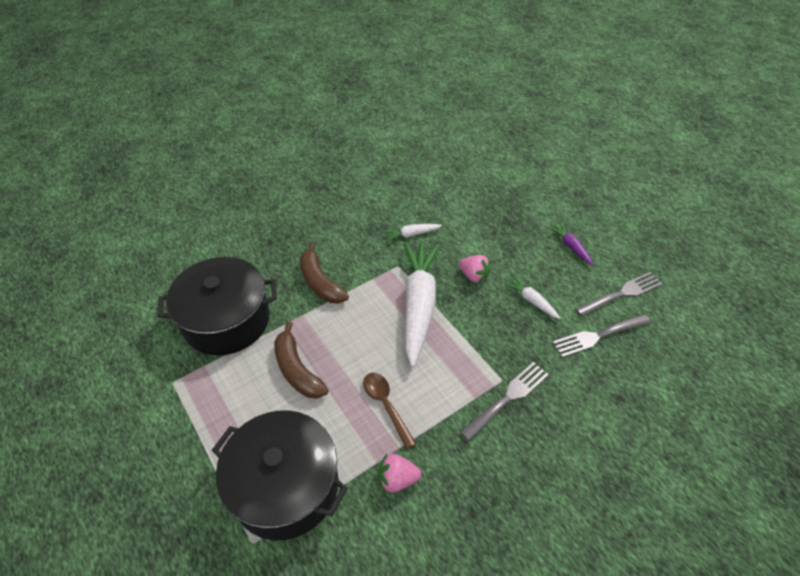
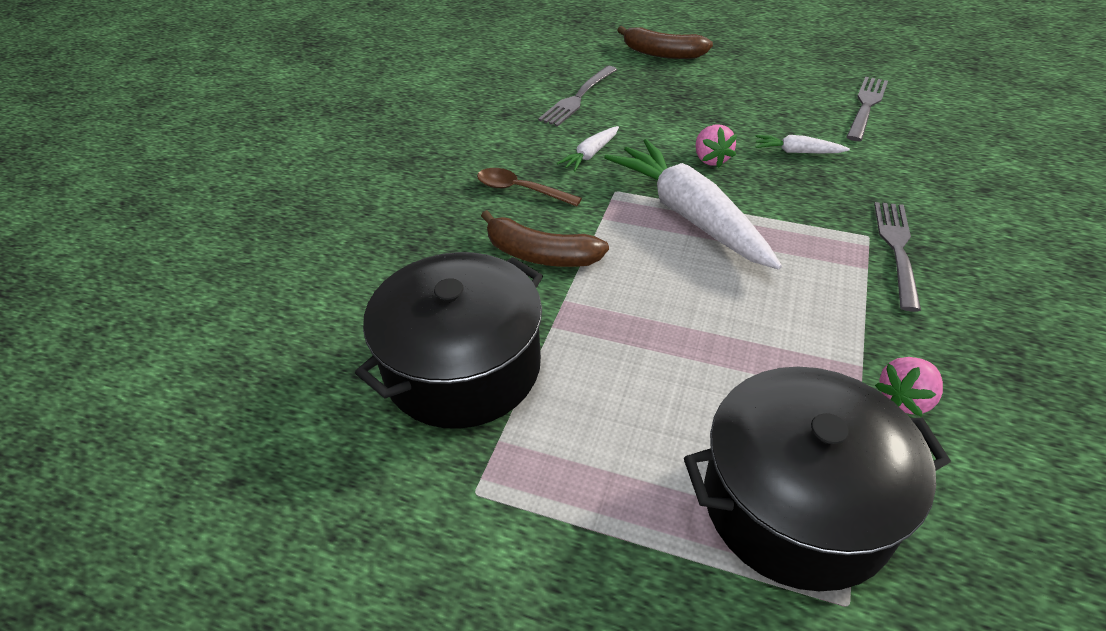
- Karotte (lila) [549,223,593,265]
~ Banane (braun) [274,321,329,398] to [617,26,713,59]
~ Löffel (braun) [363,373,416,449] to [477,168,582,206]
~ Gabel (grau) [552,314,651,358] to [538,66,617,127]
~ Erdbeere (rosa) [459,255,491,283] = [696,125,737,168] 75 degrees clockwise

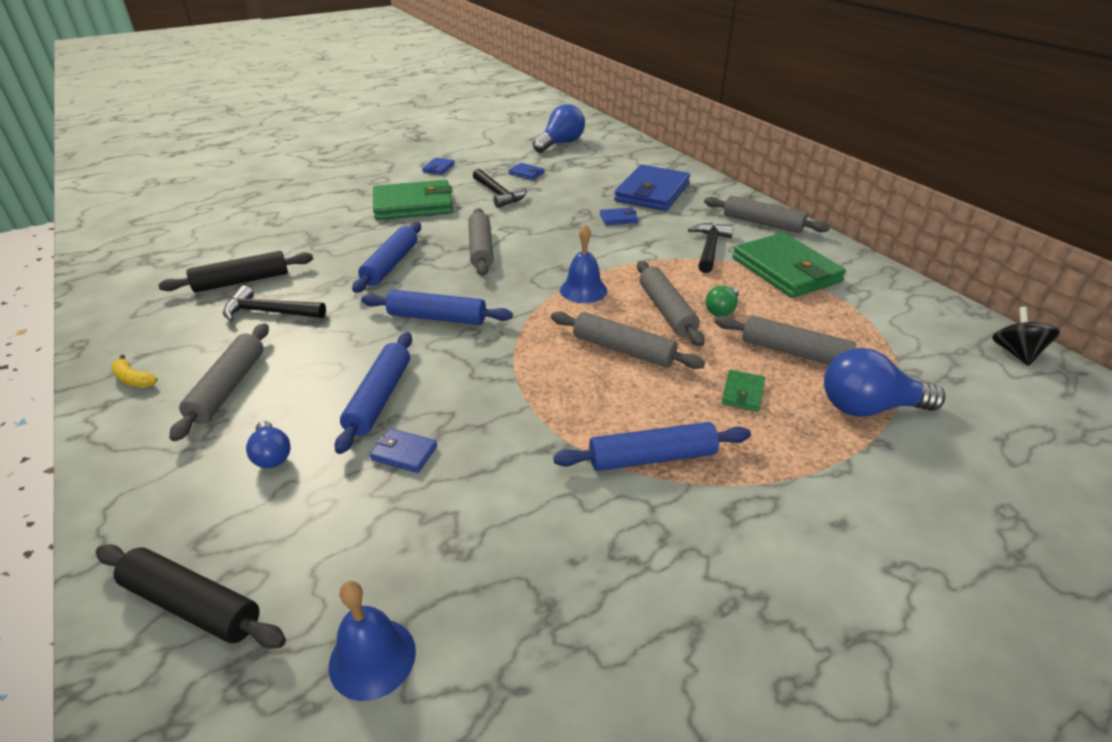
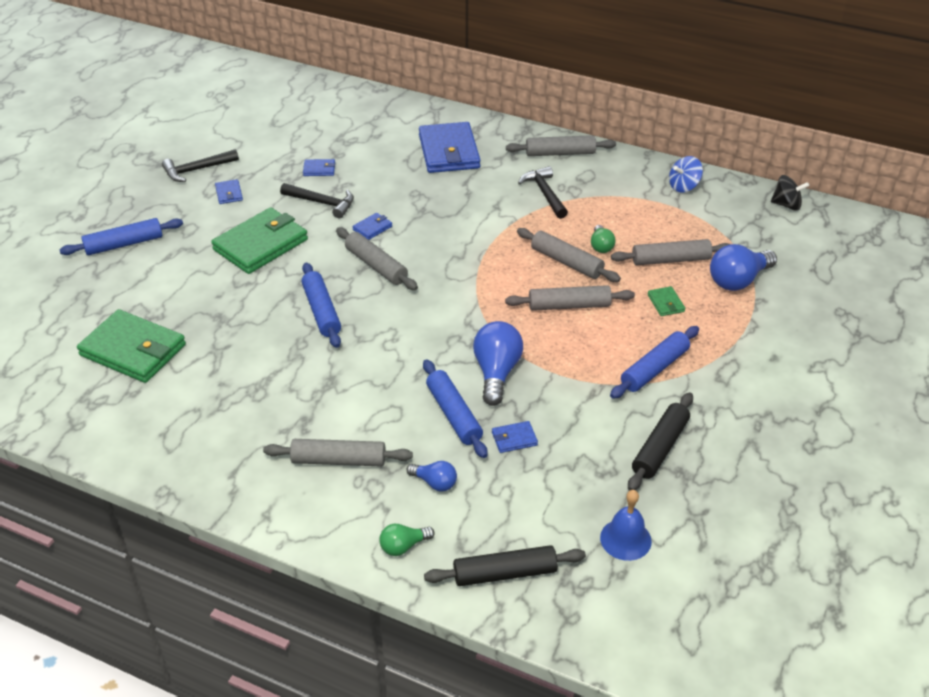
- Banane (gelb) [111,355,158,387]
- Glocke (blau) [560,225,607,303]
+ Glühbirne (grün) [379,524,434,556]
+ Kreisel (blau) [669,156,703,192]
~ Nudelholz (schwarz) [158,251,313,292] to [628,392,693,491]
~ Hammer (schwarz) [223,285,326,322] to [162,149,239,182]
~ Nudelholz (blau) [361,290,513,325] to [60,218,183,255]
~ Glühbirne (blau) [533,104,585,153] to [473,321,523,406]
~ Geldbörse (blau) [600,208,638,225] to [352,213,392,240]
~ Geldbörse (grün) [733,233,846,298] to [77,309,186,383]
~ Nudelholz (grau) [169,323,269,441] = [263,439,413,467] 60 degrees counterclockwise
~ Kreisel (schwarz) [992,307,1060,366] = [771,175,809,211] 135 degrees clockwise

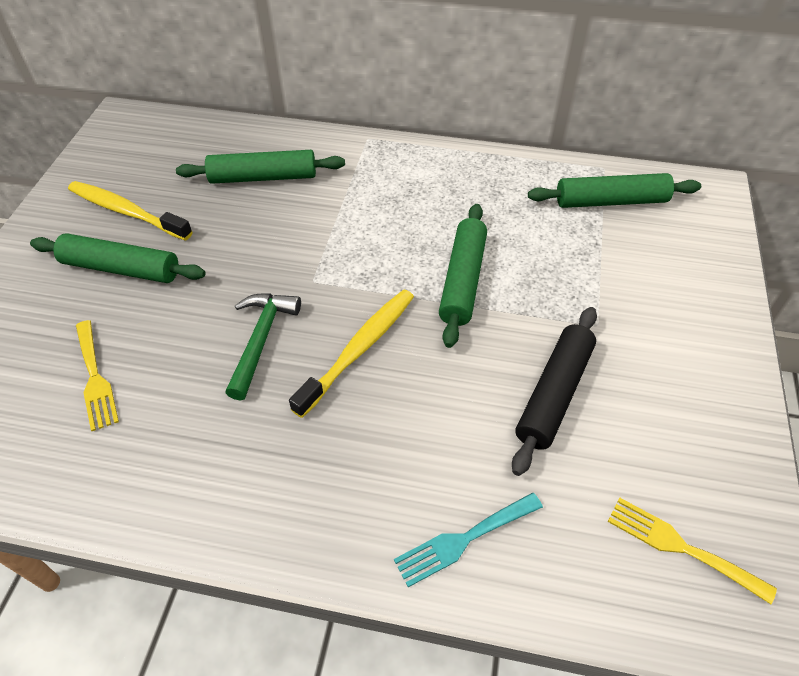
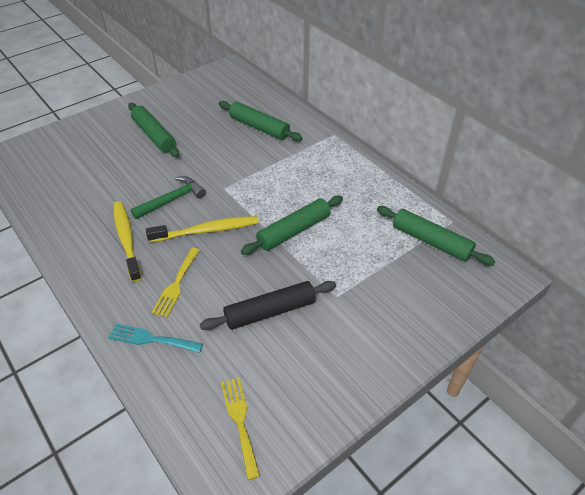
~ Zahnbürste (gelb) [68,181,193,241] to [113,201,142,282]
~ Gabel (gelb) [76,320,119,431] to [152,248,200,318]

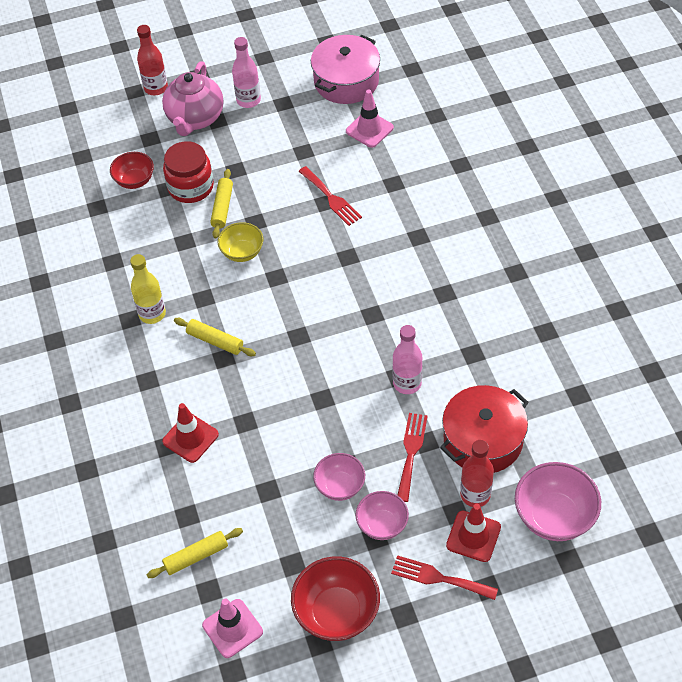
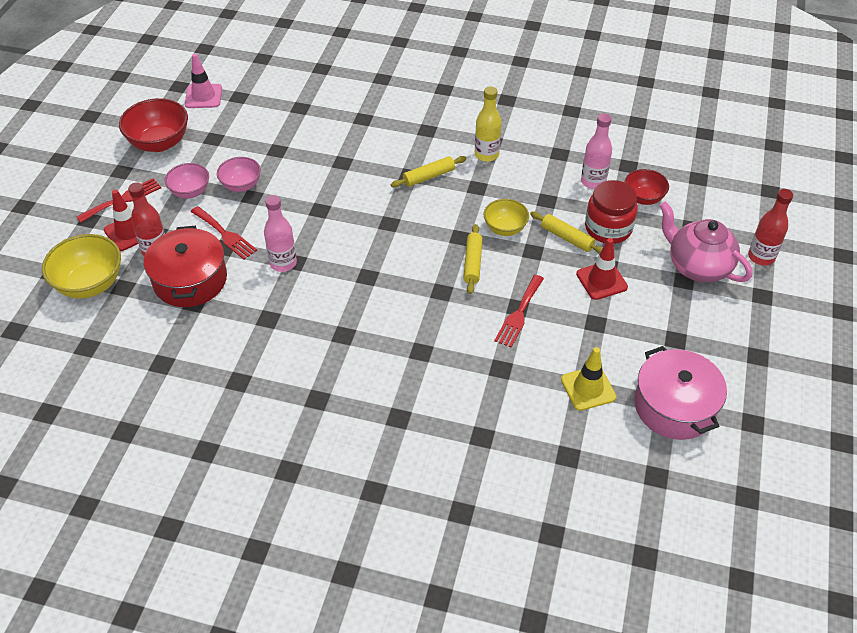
~ Nudelholz (gelb) [147,528,243,578] to [463,224,482,294]
~ Leitkegel (rot) [162,403,219,463] to [576,238,628,300]
~ Flasche (rosa) [232,37,261,108] to [581,113,612,189]
~ Leitkegel (rosa) [346,89,394,148] to Leitkegel (gelb) [561,347,616,411]
~ Schüssel (rosa) [515,462,601,541] to Schüssel (gelb) [42,234,121,299]
~ Gabel (rot) [298,166,362,226] = [494,275,544,348] 60 degrees counterclockwise

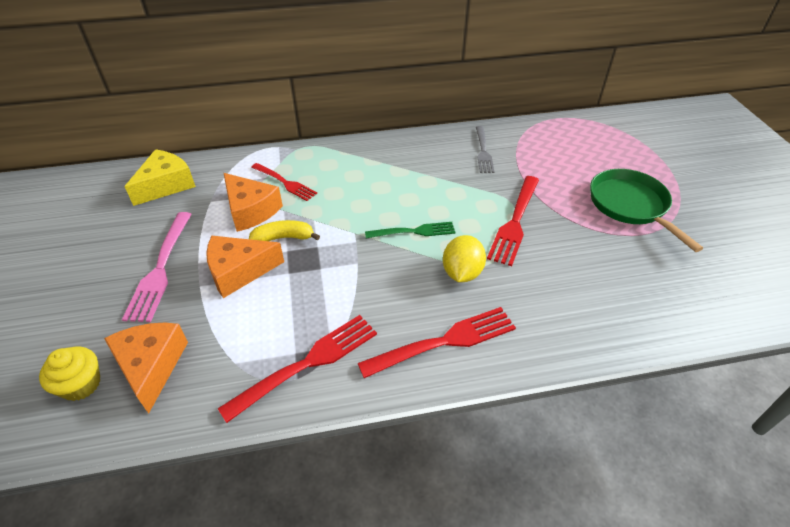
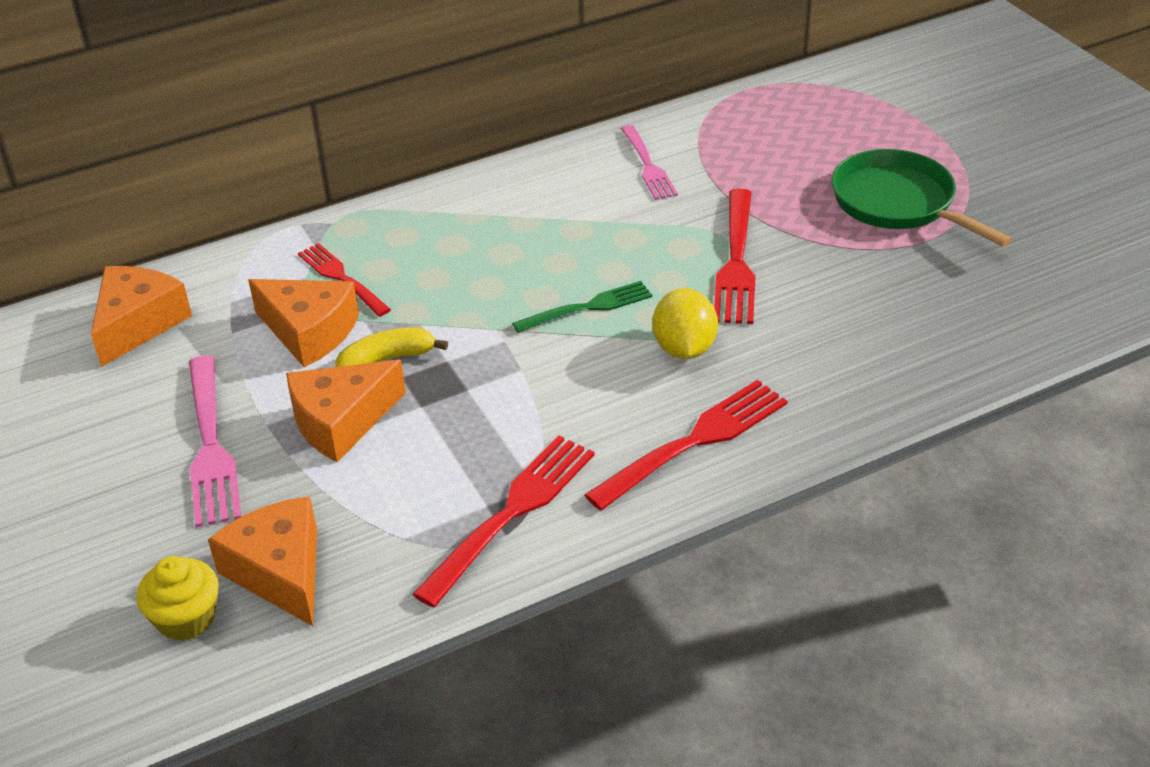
~ Käse (gelb) [124,149,196,206] to Käse (orange) [91,266,192,367]
~ Gabel (grau) [476,126,494,173] to Gabel (rosa) [621,125,678,200]
~ Gabel (rot) [251,163,317,201] = [298,243,391,317] 150 degrees counterclockwise

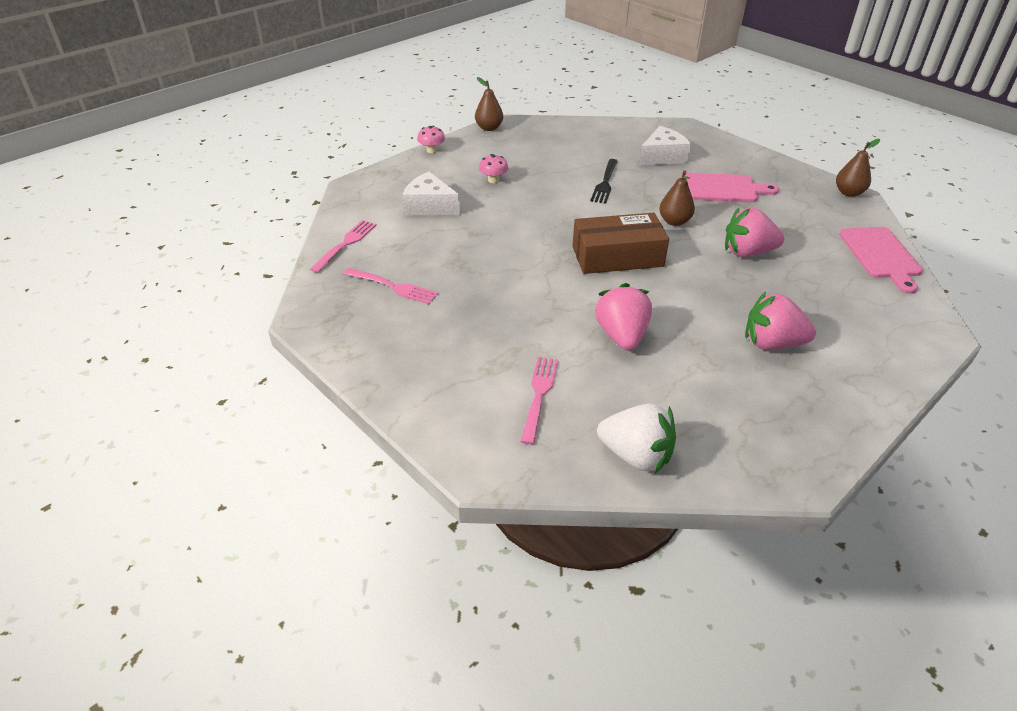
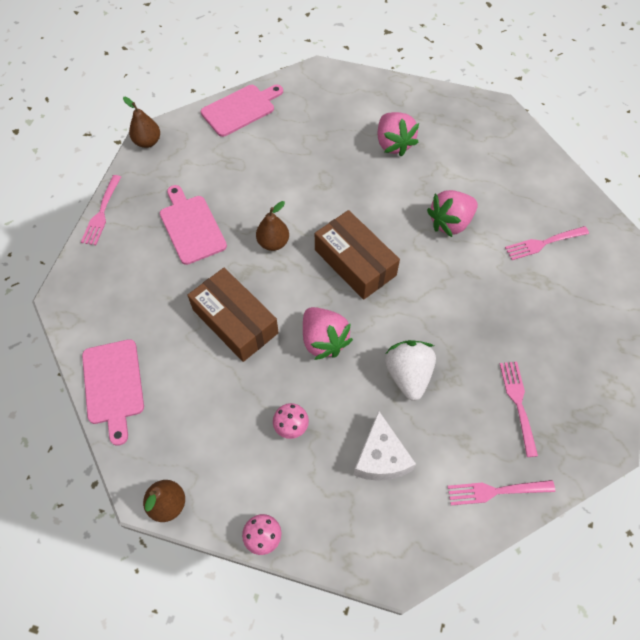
- Käse (weiß) [639,126,691,166]
+ Gabel (rosa) [81,175,121,245]
+ Schneidebrett (rosa) [82,339,144,446]
~ Erdbeere (weiß) [597,403,676,473] to [385,340,436,401]
~ Erdbeere (rosa) [725,207,784,257] to [303,307,353,360]
~ Gabel (schwarz) [590,159,618,204] to Schachtel (braun) [187,268,279,362]

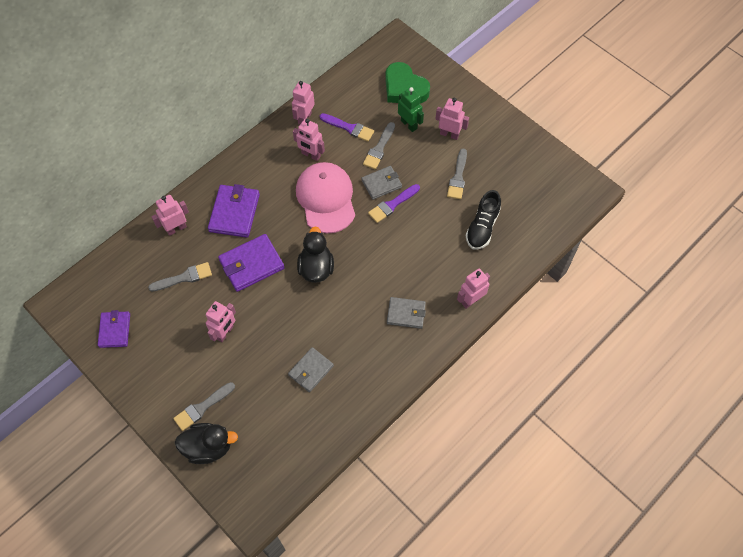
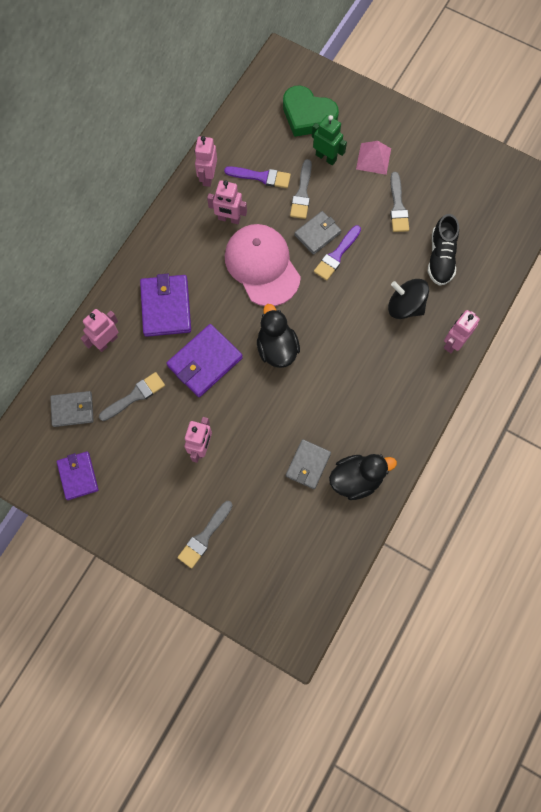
+ Kreisel (schwarz) [388,279,429,319]
~ Ente (schwarz) [175,423,238,464] to [329,454,397,500]
~ Geldbörse (grau) [387,297,426,329] to [50,391,94,427]
~ Roboter (rosa) [435,98,469,140] to Pyramide (rosa) [356,141,391,175]

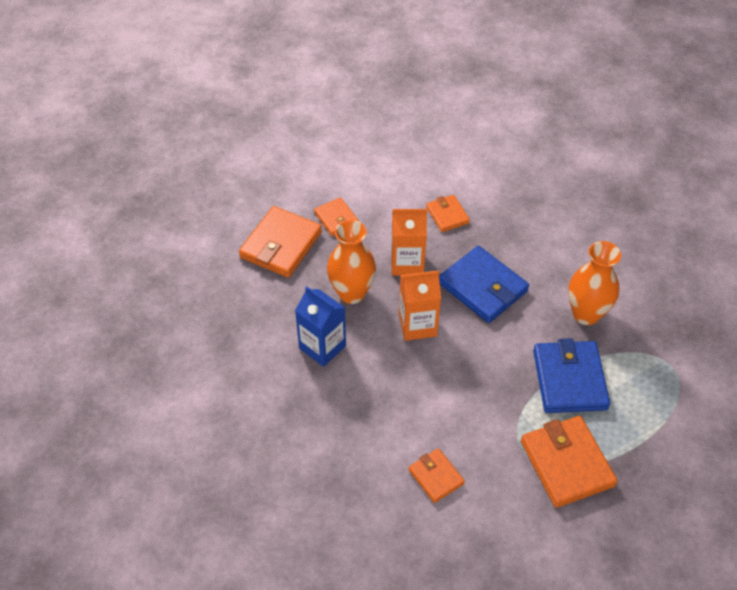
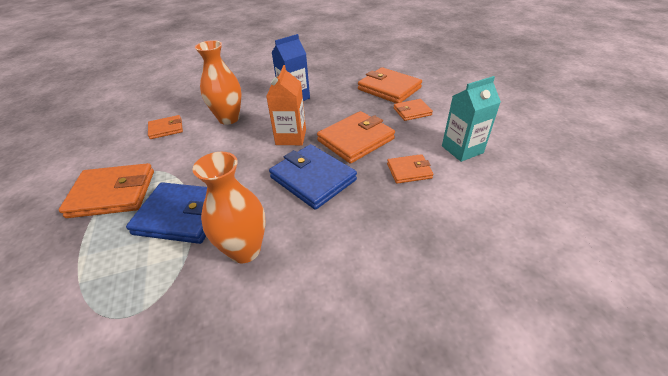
+ Getränkekarton (türkis) [442,76,501,162]
~ Vase (orange) [327,220,376,304] to [195,40,241,125]
~ Getränkekarton (orange) [391,209,427,276] to Geldbörse (orange) [317,111,395,164]
~ Geldbörse (blau) [439,246,529,323] = [269,144,357,210] 75 degrees clockwise

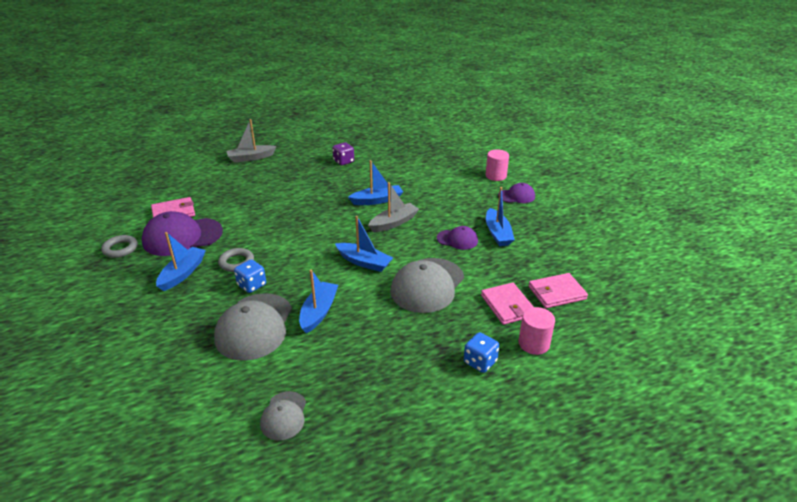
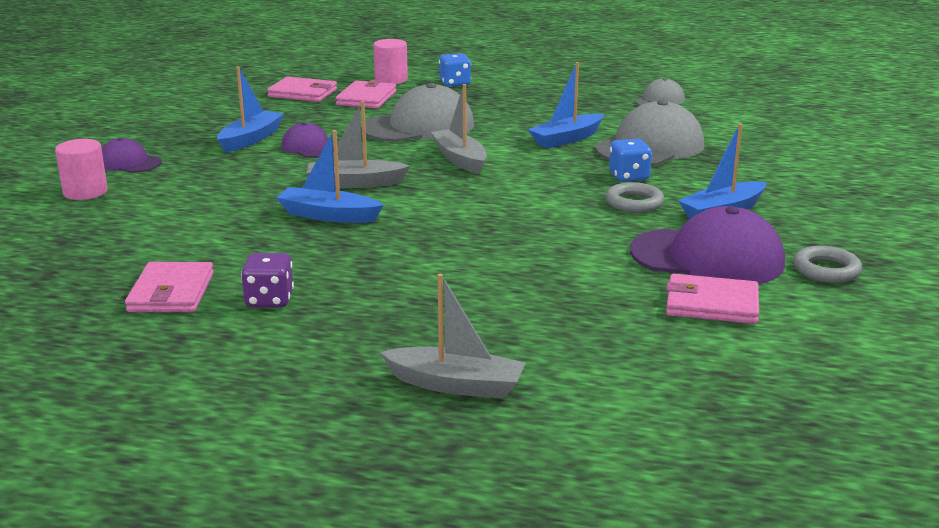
+ Geldbörse (rosa) [125,262,214,312]
~ Boot (blau) [335,216,393,272] to Boot (grau) [431,84,487,174]

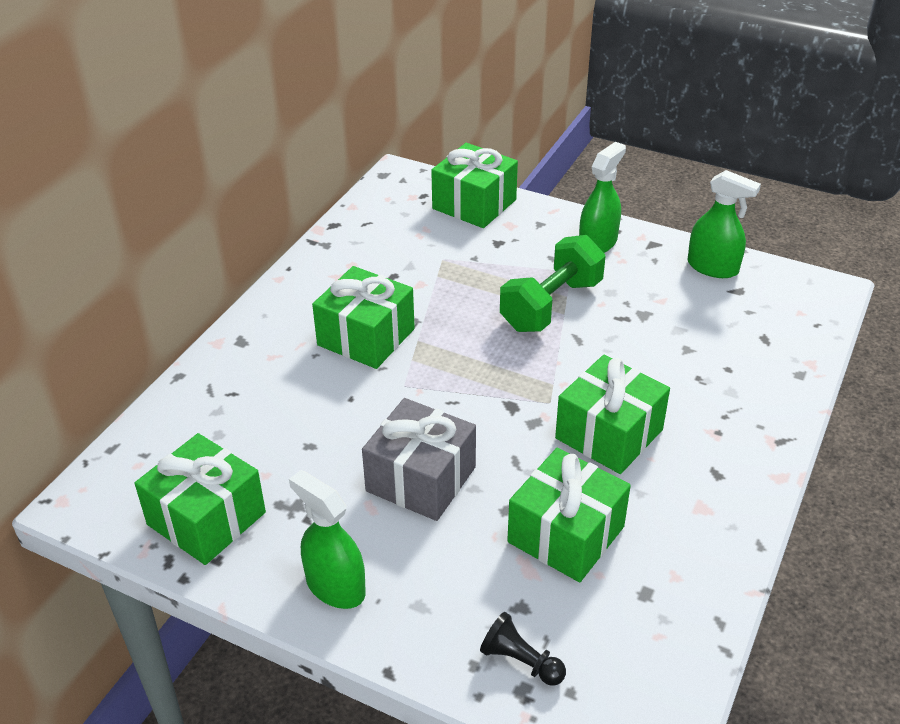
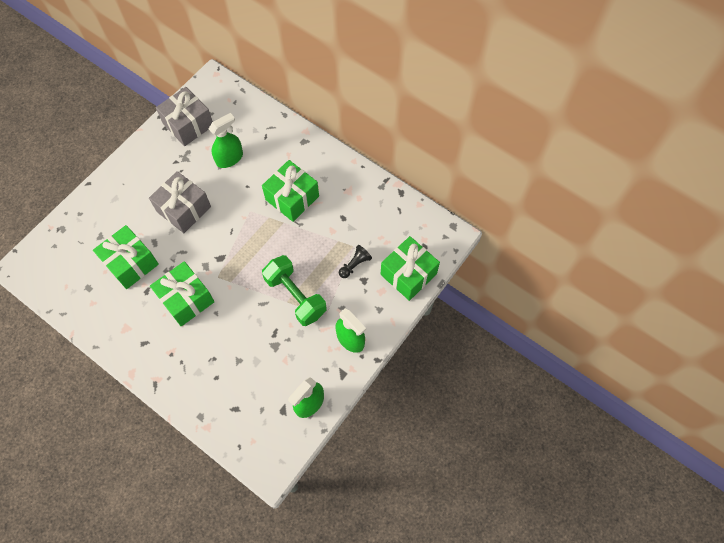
~ Sprühflasche (grün) [289,470,366,609] to [209,113,243,168]
~ Bauer (schwarz) [480,612,566,686] to [339,245,372,278]
~ Geschenk (grün) [134,433,266,565] to Geschenk (grau) [156,87,213,146]

